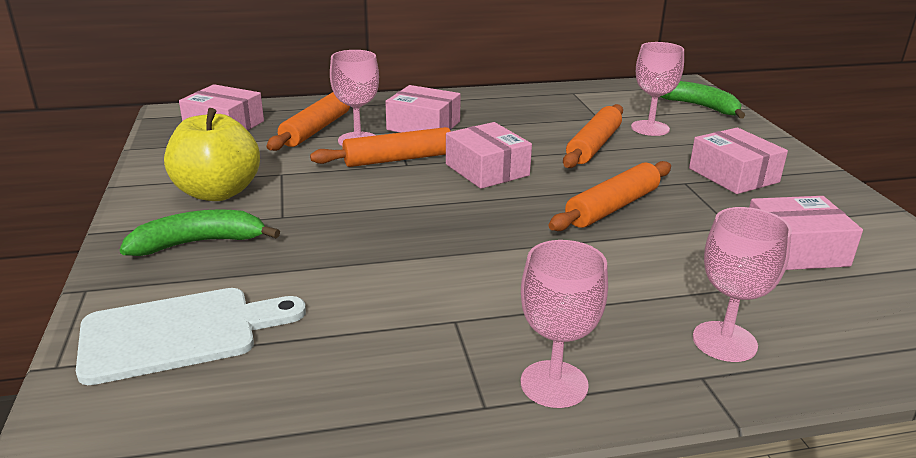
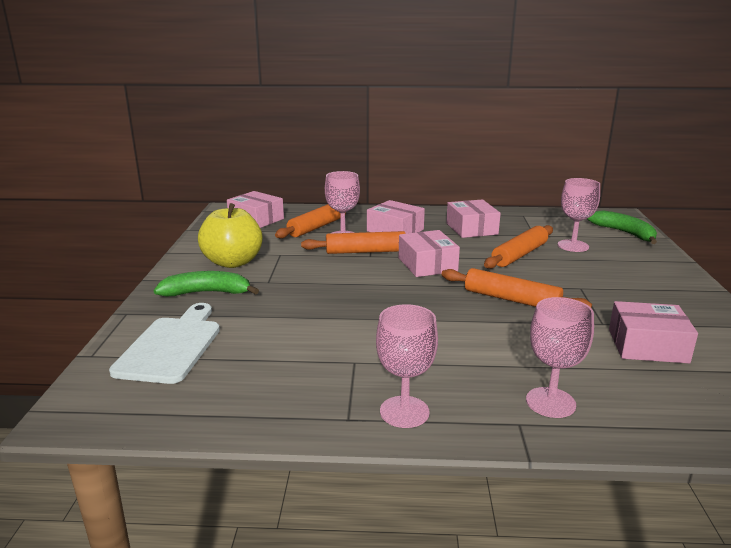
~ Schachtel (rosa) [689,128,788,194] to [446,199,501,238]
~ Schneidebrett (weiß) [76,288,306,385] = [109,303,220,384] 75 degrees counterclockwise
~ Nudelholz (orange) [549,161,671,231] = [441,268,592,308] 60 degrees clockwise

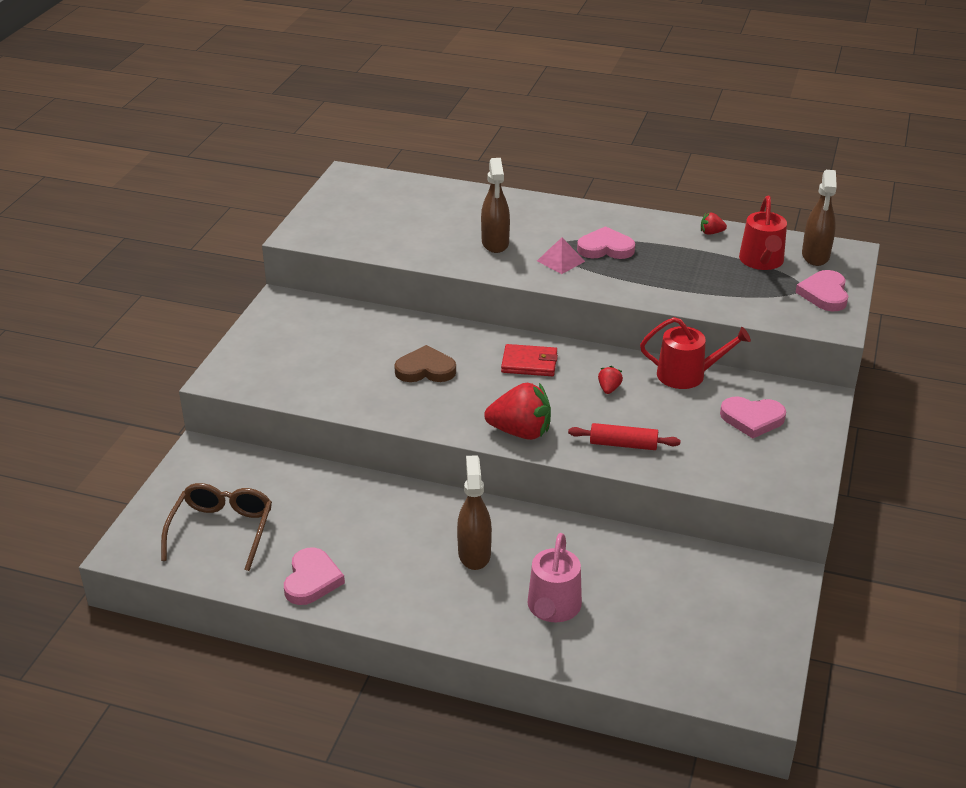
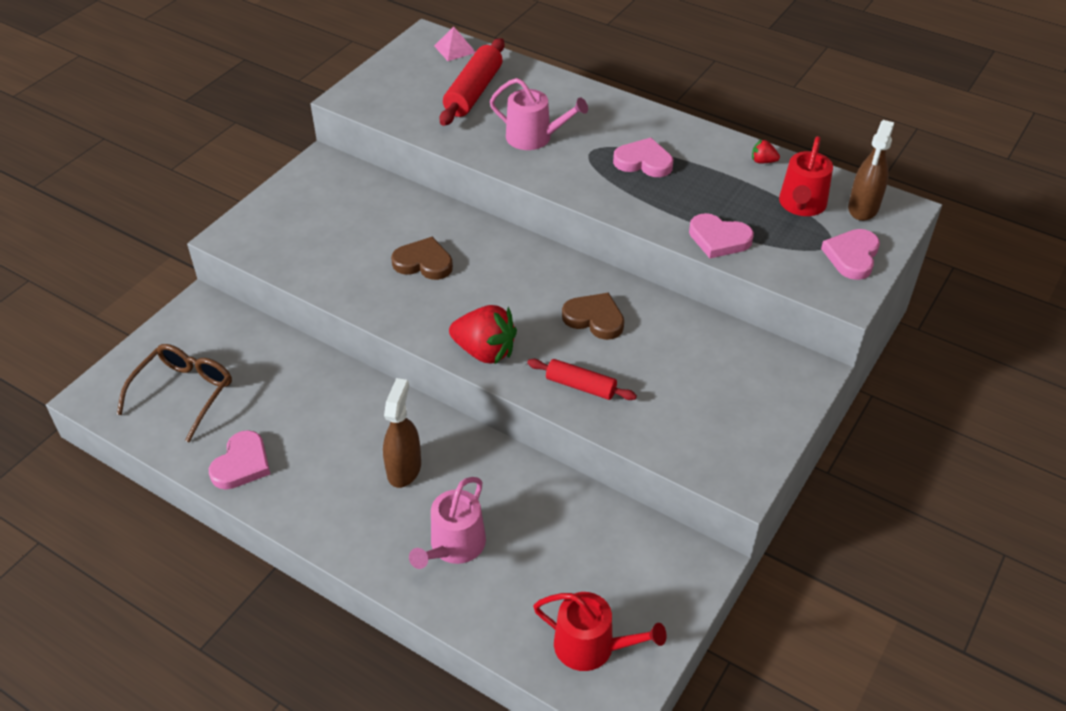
- Geldbörse (rot) [501,344,558,376]
+ Nudelholz (rot) [440,38,505,126]
~ Pyramide (rosa) [537,237,585,274] to [434,27,475,61]
~ Gießkanne (rot) [640,317,751,389] to [533,592,667,671]
~ Herz (rosa) [720,396,786,438] to [689,213,754,258]
~ Sprühflasche (braun) [481,158,510,253] to Gießkanne (rosa) [490,78,588,150]
~ Erdbeere (rot) [598,366,623,394] to Herz (braun) [562,293,624,340]

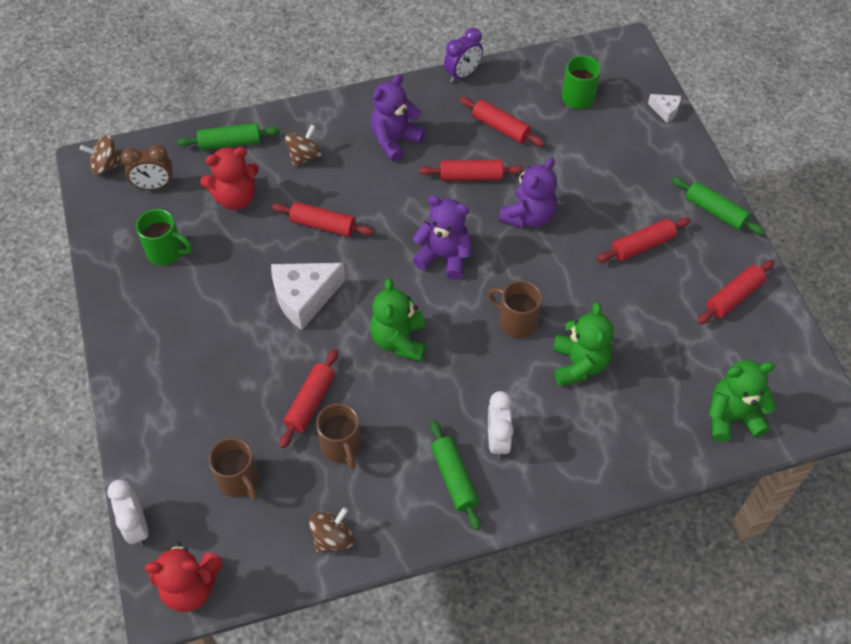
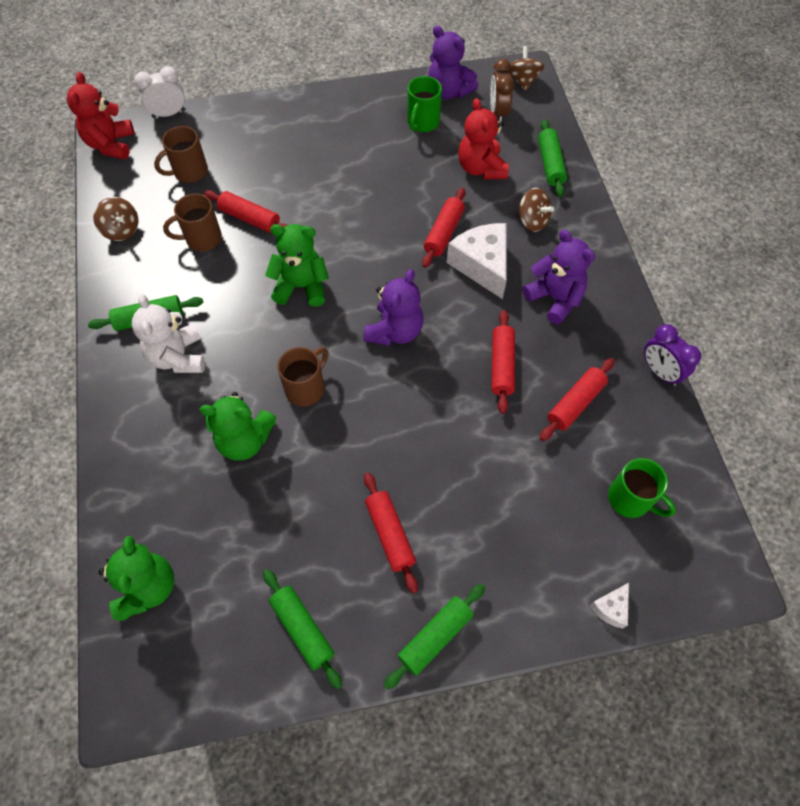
~ Käse (weiß) [271,263,346,330] to [447,223,507,299]
~ Teddybär (lila) [499,158,557,228] to [428,26,478,99]
~ Wecker (weiß) [488,391,514,459] to Teddybär (weiß) [132,294,205,373]
~ Nudelholz (rot) [697,260,774,324] to Nudelholz (grün) [263,569,342,689]

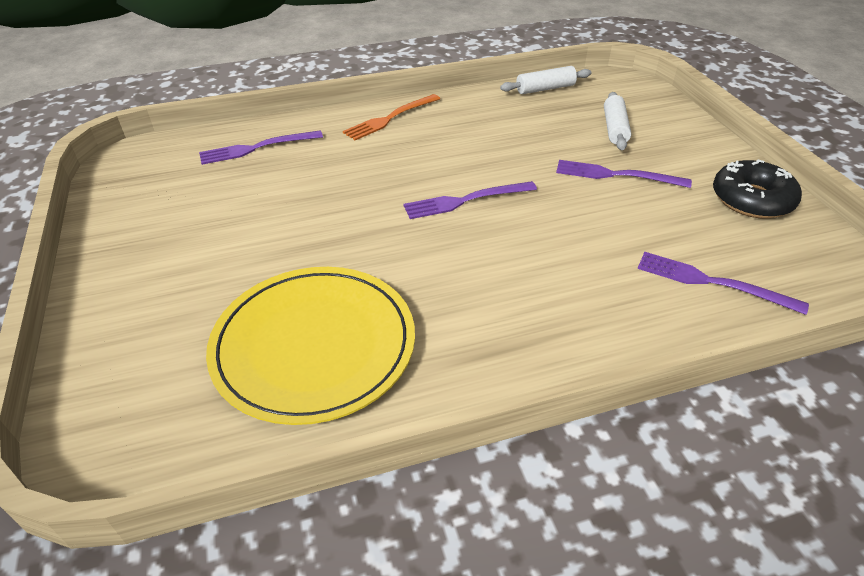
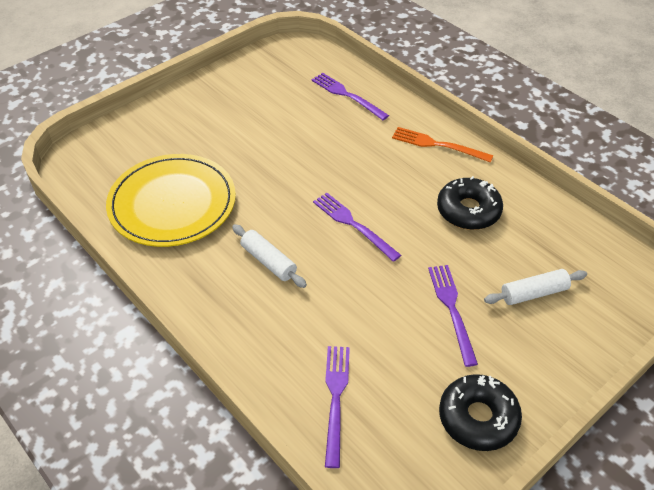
+ Donut (schwarz) [437,176,503,230]
~ Nudelholz (weiß) [500,66,592,94] to [232,224,307,288]

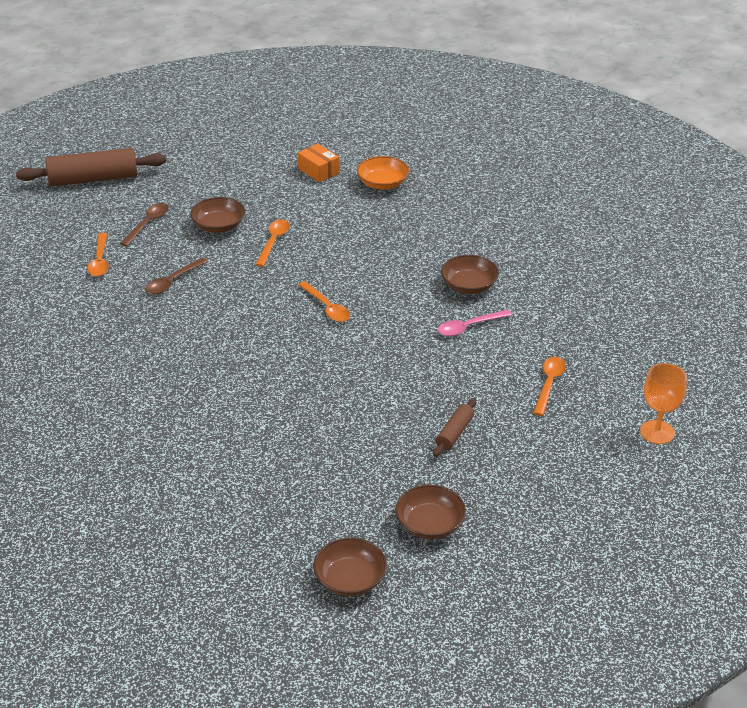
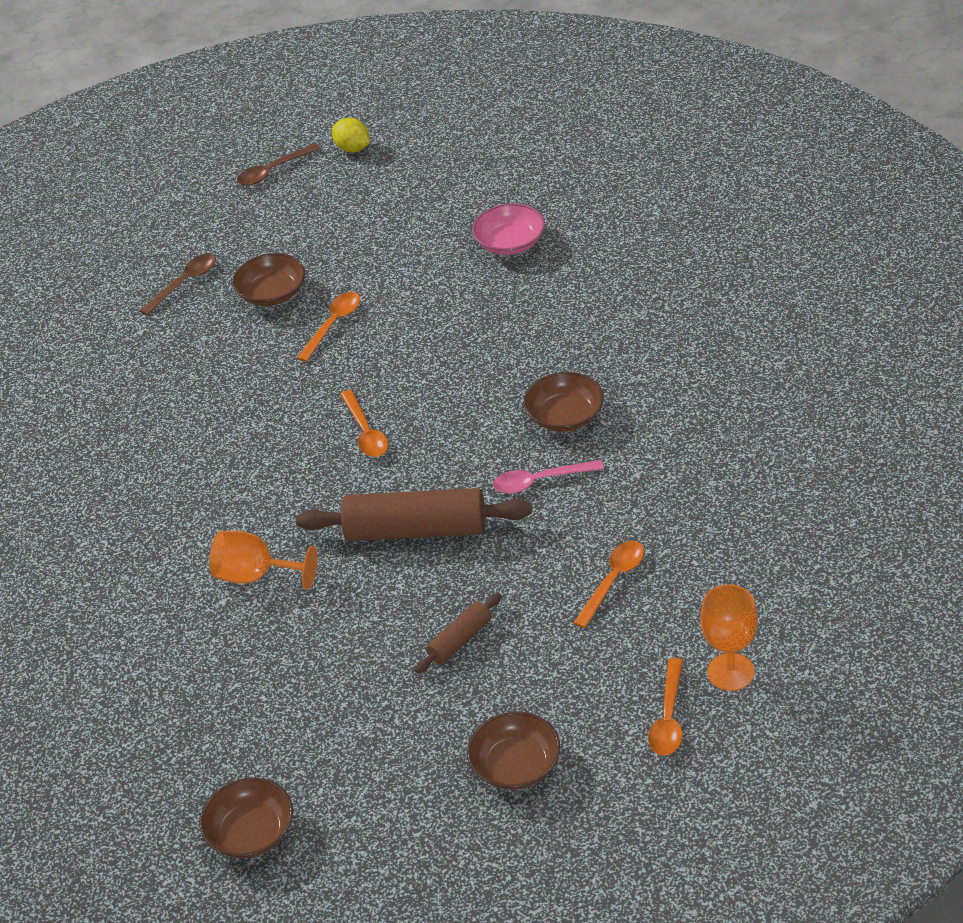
- Schachtel (orange) [298,144,340,182]
+ Kelch (orange) [209,531,318,590]
+ Zitrone (gelb) [332,118,370,152]
~ Nudelholz (braun) [16,148,166,186] to [296,488,532,541]
~ Löffel (orange) [87,233,109,277] to [648,658,683,756]
~ Löffel (braun) [145,258,208,294] to [237,144,320,186]
~ Schüssel (braun) [395,484,466,539] to [467,712,560,790]
~ Schüssel (orange) [357,156,409,189] to Schüssel (rosa) [472,203,545,255]

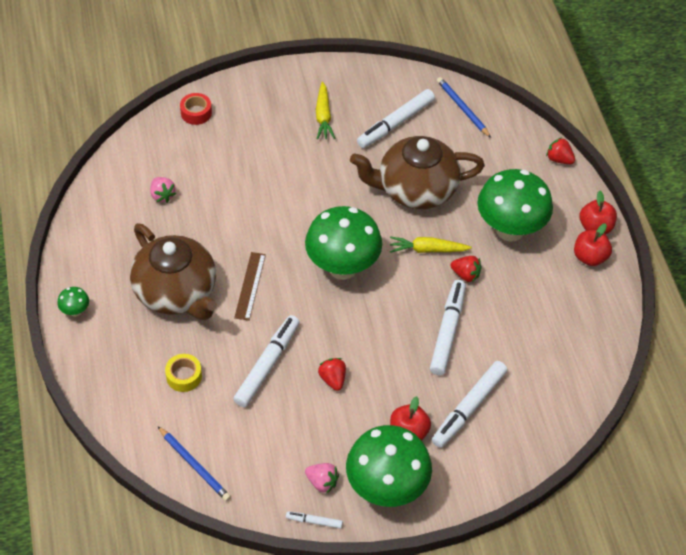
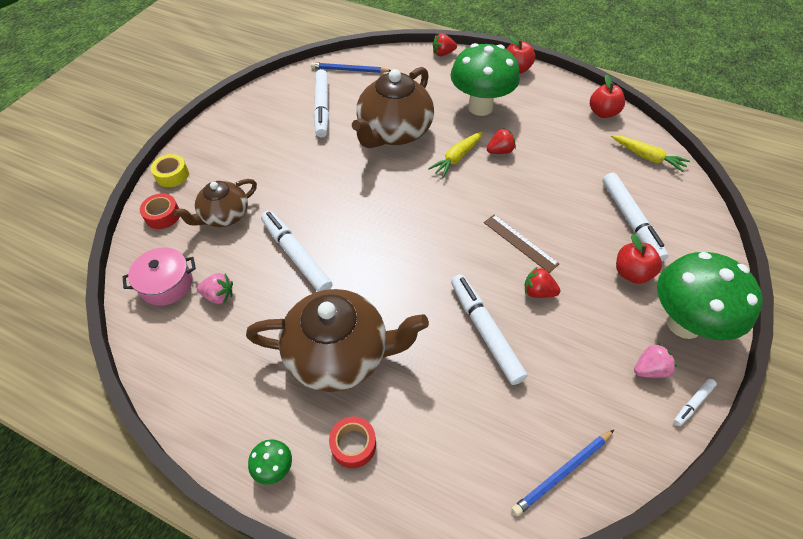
- Pilz (grün) [305,206,382,280]
+ Kochtopf (rosa) [122,247,196,306]
+ Teekanne (braun) [173,179,257,227]
+ Klebeband (rot) [329,416,376,468]
~ Klebeband (gelb) [165,354,202,392] to [151,154,189,187]
~ Lineal (braun) [234,252,266,321] to [484,215,559,273]
~ Karotte (gelb) [316,82,335,140] to [611,135,690,173]
~ Filzstift (weiß) [430,280,466,375] to [261,210,332,292]
~ Apfel (rot) [574,223,612,266] to [590,75,625,118]
~ Bleistift (blau) [158,426,231,501] = [511,430,614,516] 150 degrees clockwise

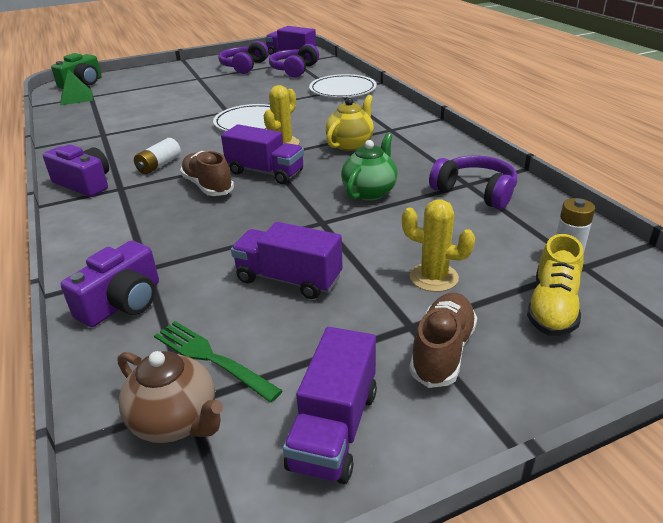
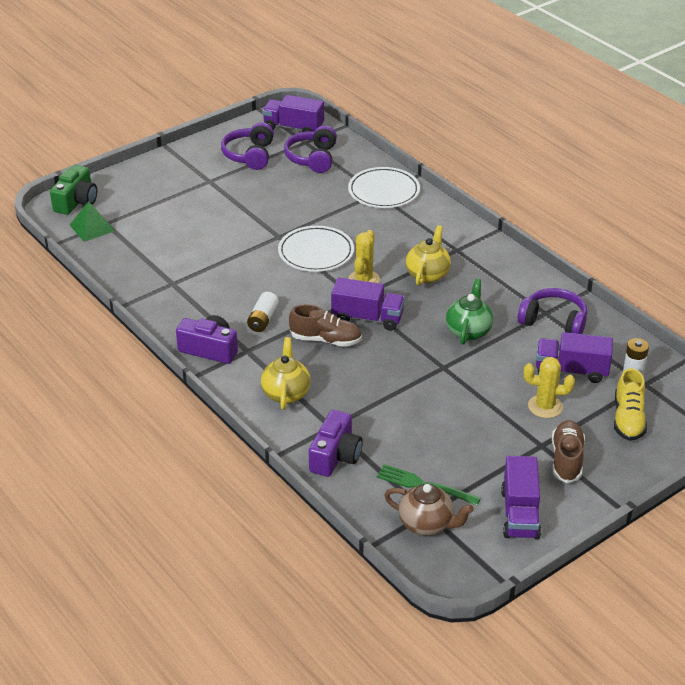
+ Teekanne (gelb) [261,337,311,410]
~ Lastwagen (lila) [231,222,343,299] to [536,332,613,383]
~ Schuh (braun) [180,151,234,196] = [289,305,362,347] 150 degrees clockwise

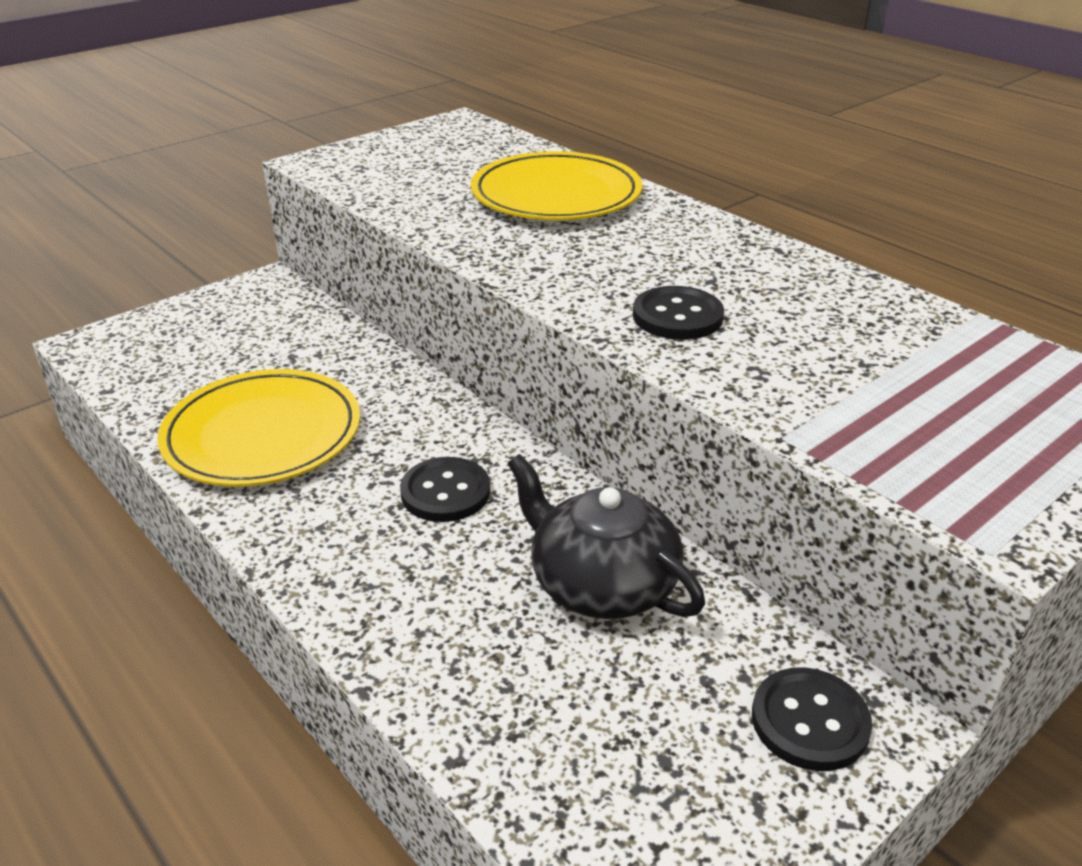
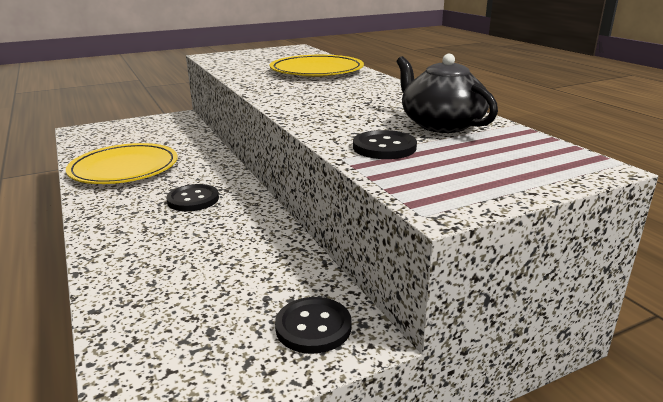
~ Teekanne (schwarz) [508,454,705,619] to [397,54,498,133]
~ Knopf (schwarz) [633,286,724,340] to [353,130,417,159]

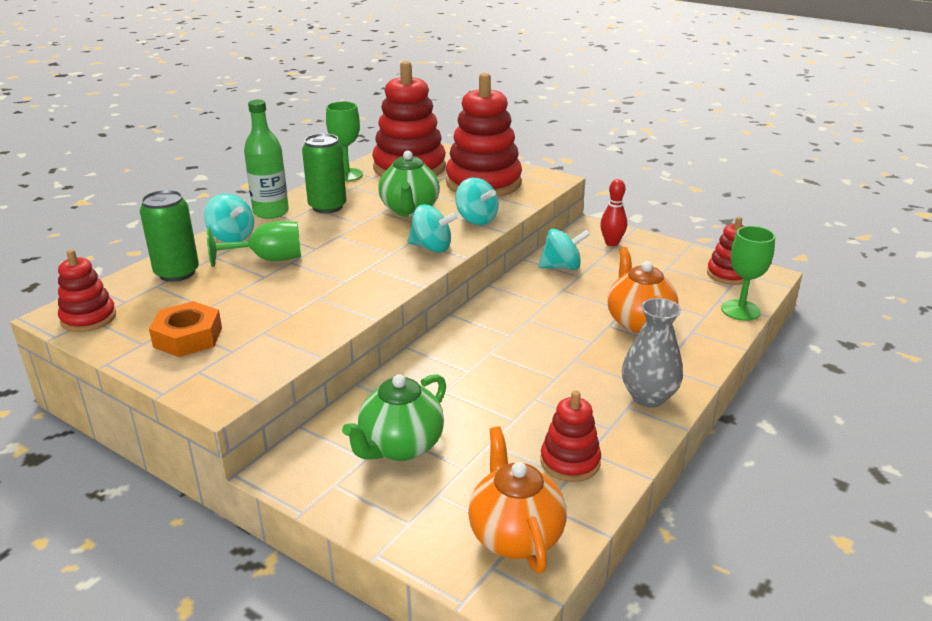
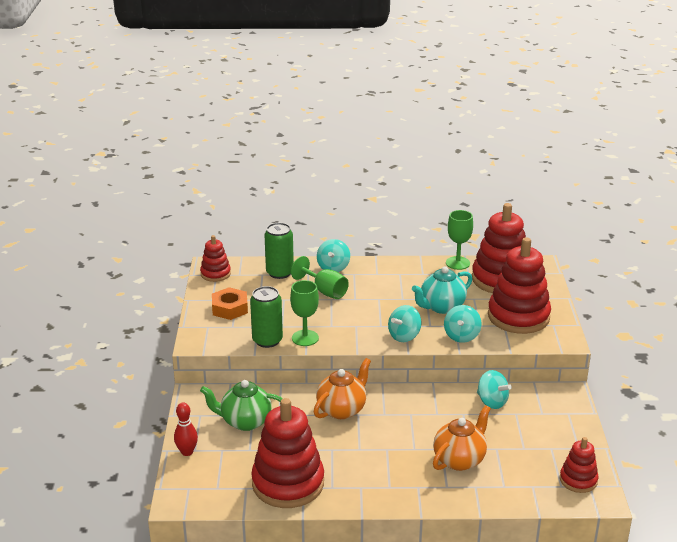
- Flasche (grün) [244,100,289,219]
- Vase (grau) [622,298,683,408]
~ Dose (grün) [302,133,346,213] to [250,286,283,348]
~ Teekanne (orange) [468,426,567,574] to [314,358,371,419]
~ Bowlingkegel (rot) [600,179,627,246] to [174,403,198,456]
~ Kelch (grün) [721,226,775,321] to [290,280,319,346]
~ Teekanne (grün) [378,151,440,217] to Teekanne (türkis) [412,266,473,314]
~ Kreisel (türkis) [407,204,458,253] = [388,305,421,342] 60 degrees clockwise
~ Stapelspielzeug (rot) [540,390,601,482] = [251,398,324,508] x1.92

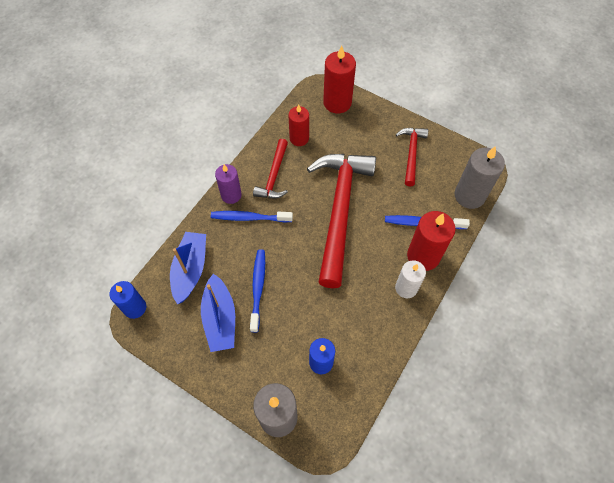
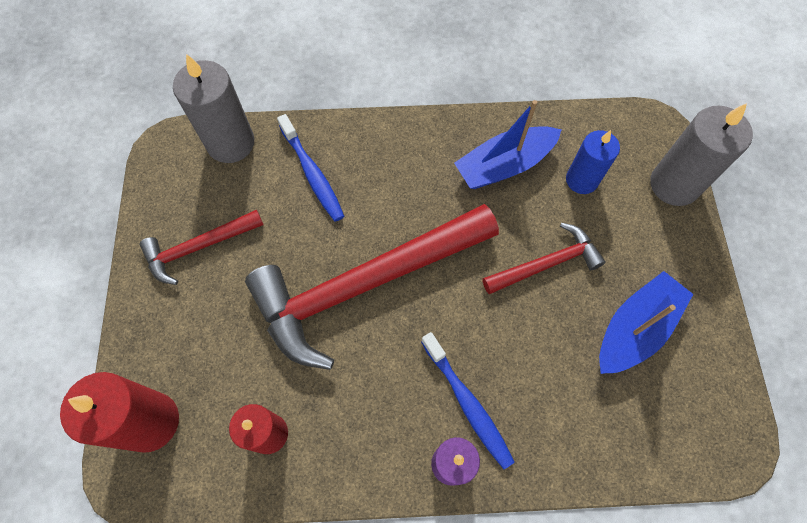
- Kerze (blau) [110,281,146,319]
- Zahnbürste (blau) [250,249,265,332]
- Kerze (weiß) [395,260,426,298]
- Kerze (rot) [407,211,456,271]
~ Boot (blau) [170,232,206,305] to [454,100,562,189]
~ Hammer (rot) [253,139,288,198] to [483,223,606,294]

